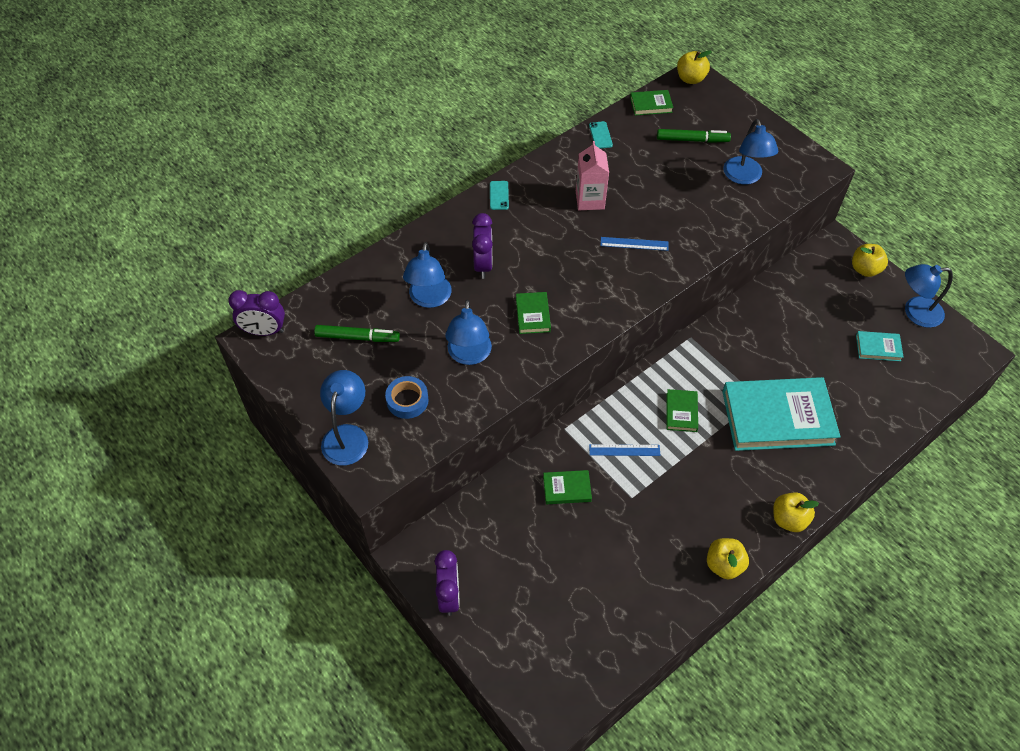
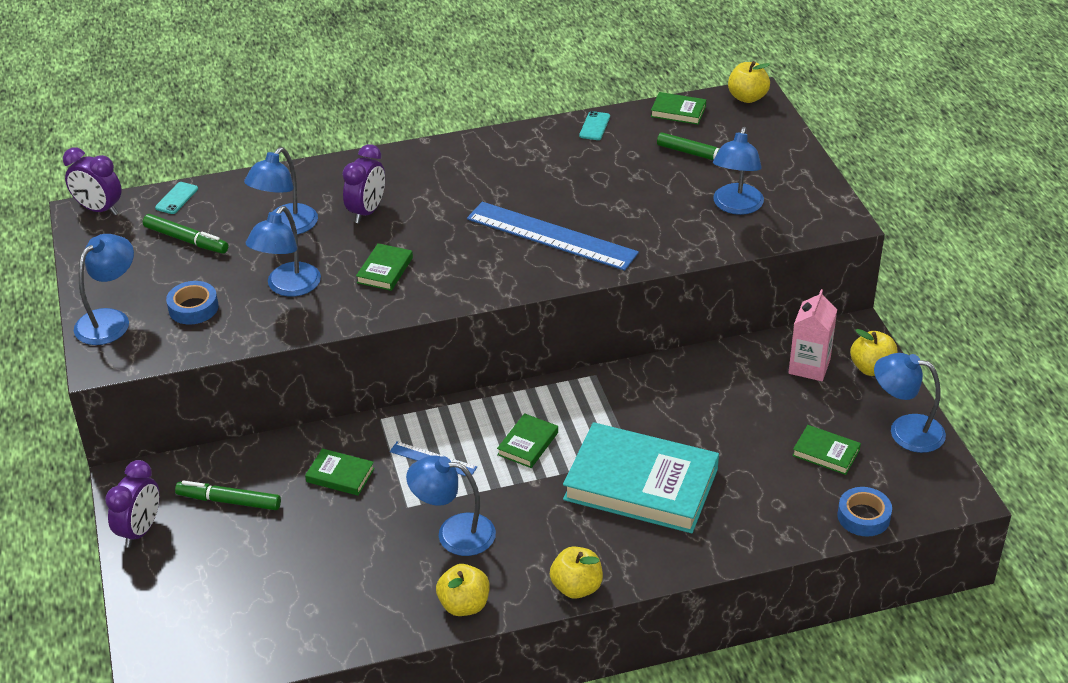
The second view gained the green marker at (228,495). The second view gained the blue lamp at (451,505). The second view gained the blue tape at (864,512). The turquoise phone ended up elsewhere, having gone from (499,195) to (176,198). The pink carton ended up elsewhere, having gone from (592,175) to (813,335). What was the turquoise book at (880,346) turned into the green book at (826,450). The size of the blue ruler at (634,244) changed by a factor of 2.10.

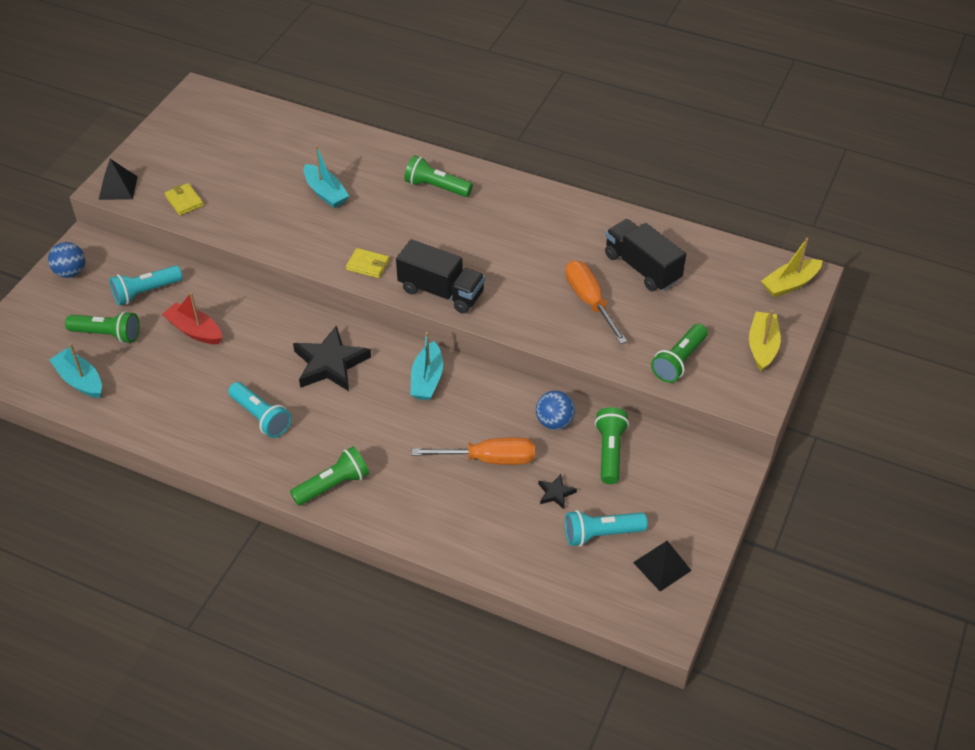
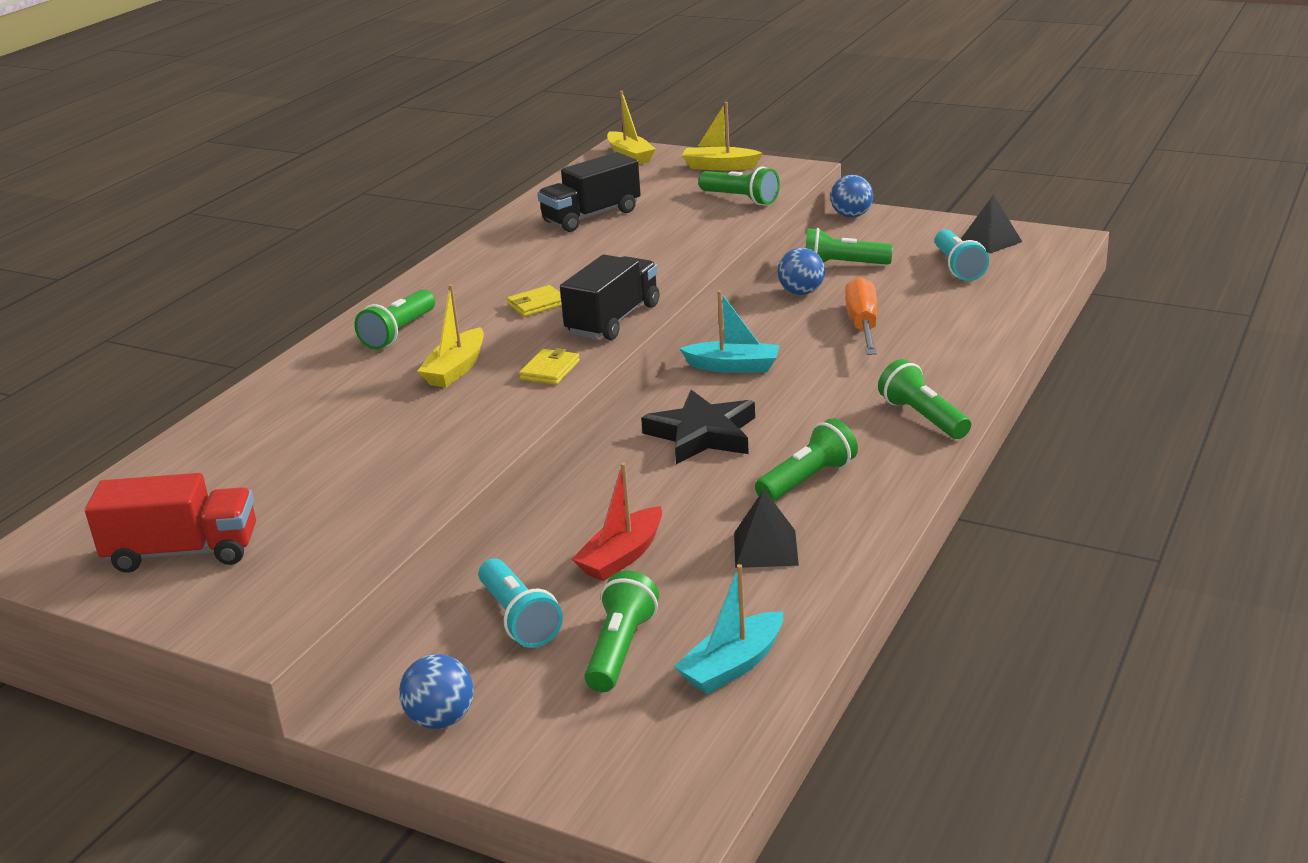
The second view lost the turquoise boat at (326,176). The second view lost the black star at (557,491). The second view lost the orange screwdriver at (596,302). The second view gained the red truck at (170,523). The second view gained the yellow boat at (450,335). The second view gained the blue ball at (851,196). The black pyramid ended up elsewhere, having gone from (118,179) to (766,528). The yellow wallet ended up elsewhere, having gone from (184,199) to (534,301). What was the turquoise flashlight at (260,410) turned into the green flashlight at (806,460).

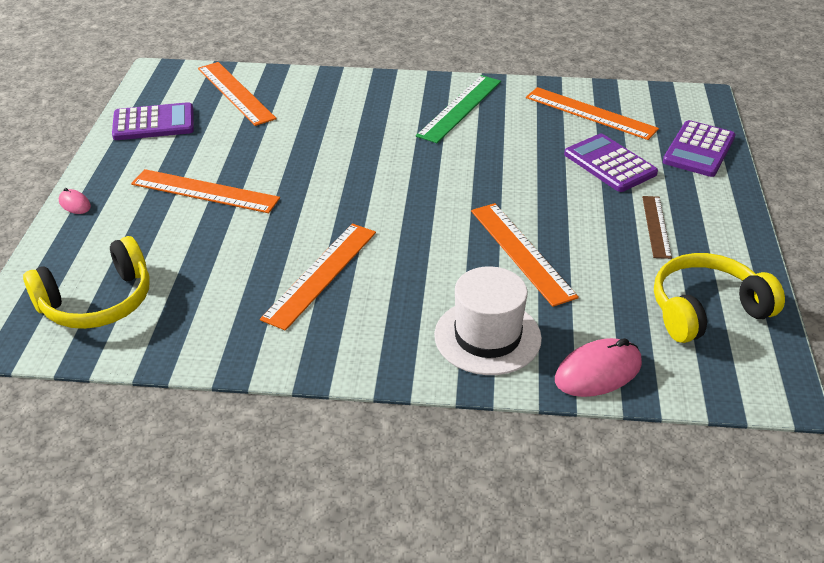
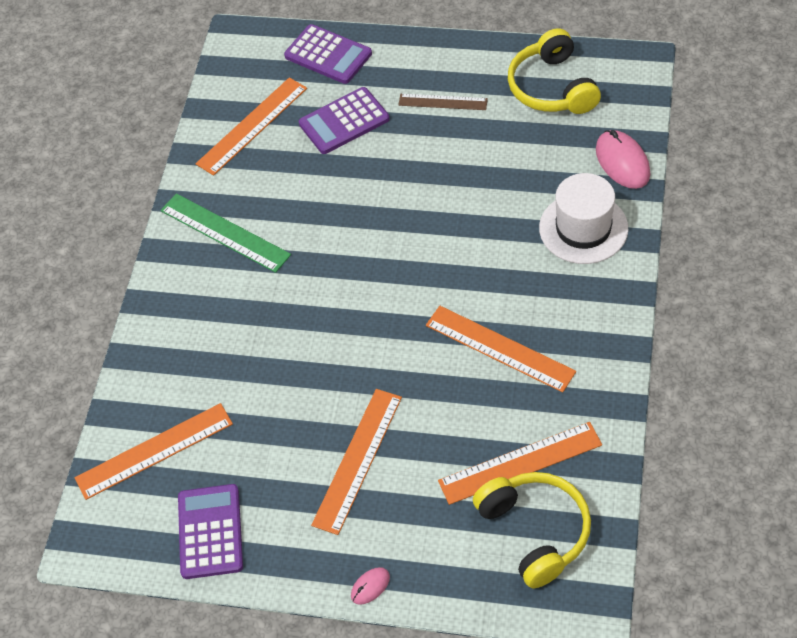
The orange ruler ended up elsewhere, having gone from (525,255) to (520,463).

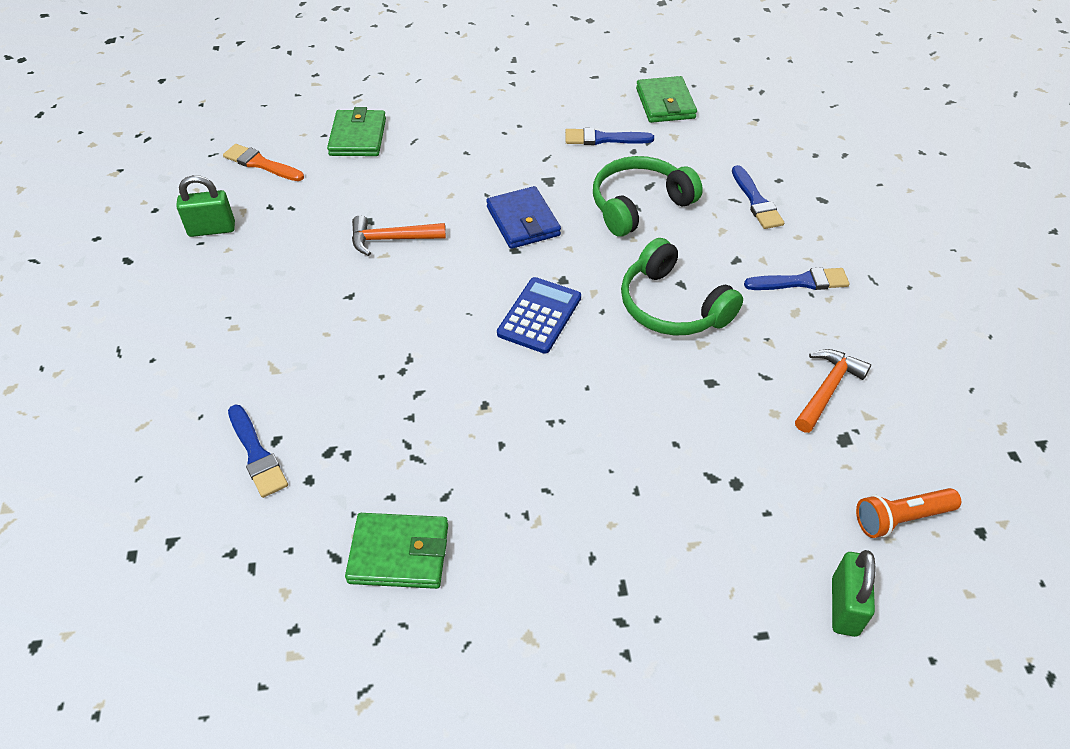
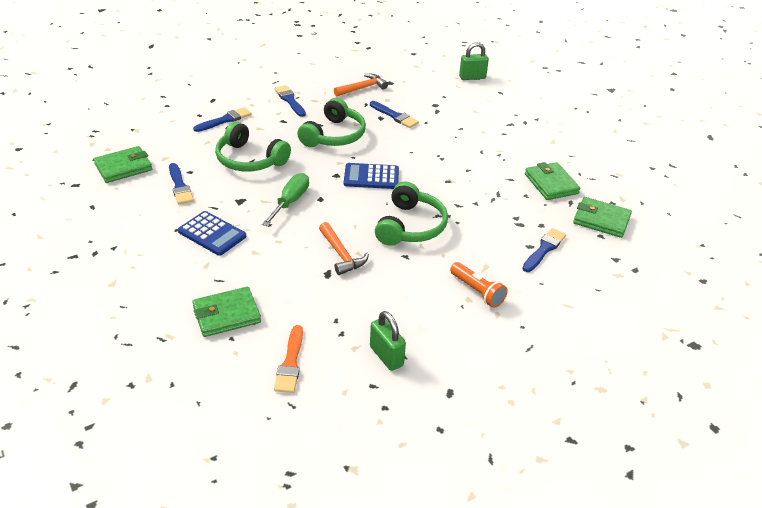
The second view gained the blue calculator at (212,233). The second view gained the blue brush at (394,114). The second view gained the green headphones at (411,213). The second view gained the green wallet at (602,217). The orange flashlight ended up elsewhere, having gone from (908,513) to (479,285). Where the blue wallet stood at (523,217), the green screwdriver came to stand at (285,199). The orange hammer at (833,391) ended up facing another way, 135 degrees clockwise from before.

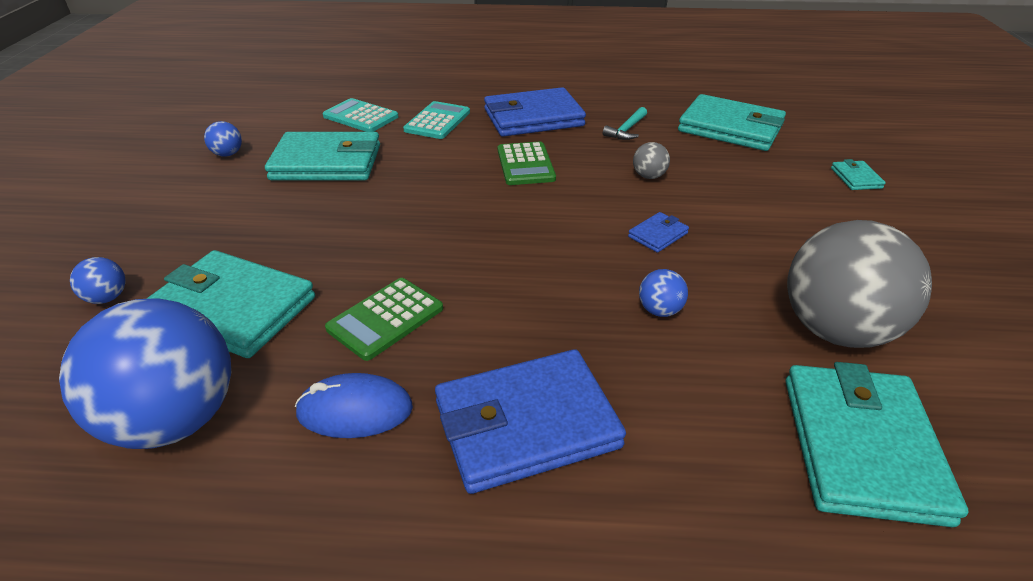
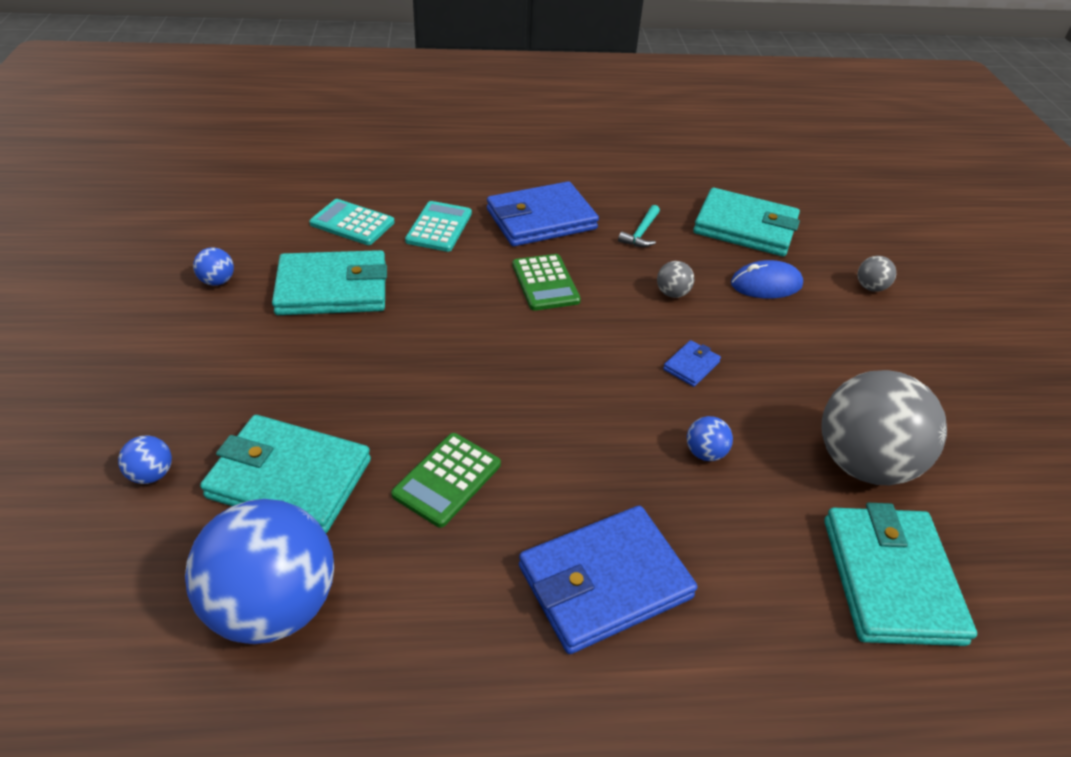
The blue mouse ended up elsewhere, having gone from (354,405) to (767,279). Where the turquoise wallet stood at (858,174), the grey ball came to stand at (877,274).

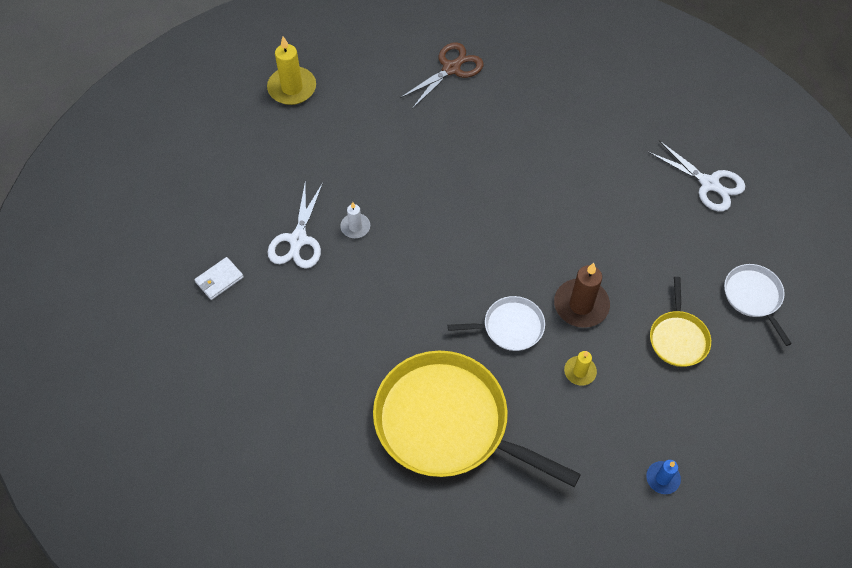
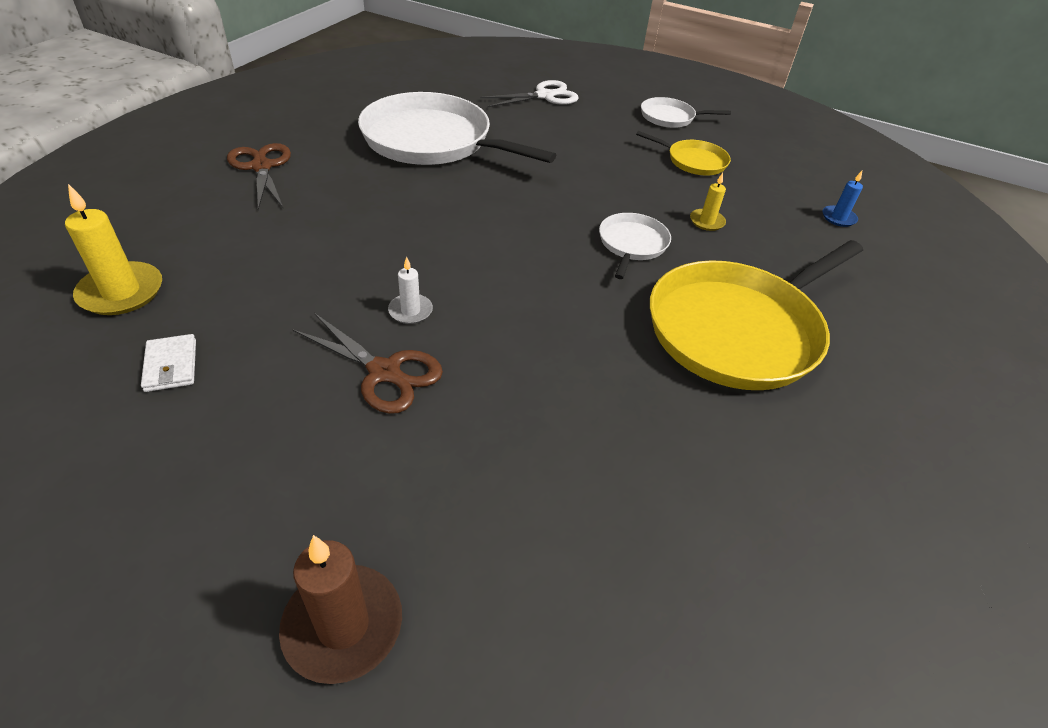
The second view gained the white pan at (457,128). The white wallet ended up elsewhere, having gone from (219,278) to (168,363). The brown candle ended up elsewhere, having gone from (582,295) to (340,609). What was the white scissors at (295,225) turned into the brown scissors at (367,363).

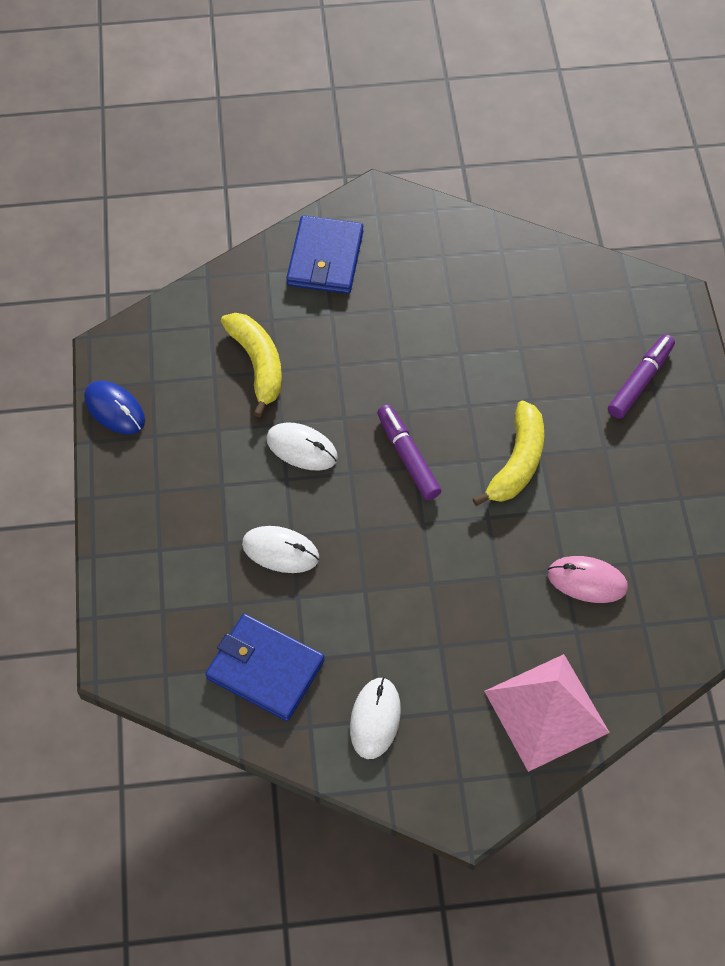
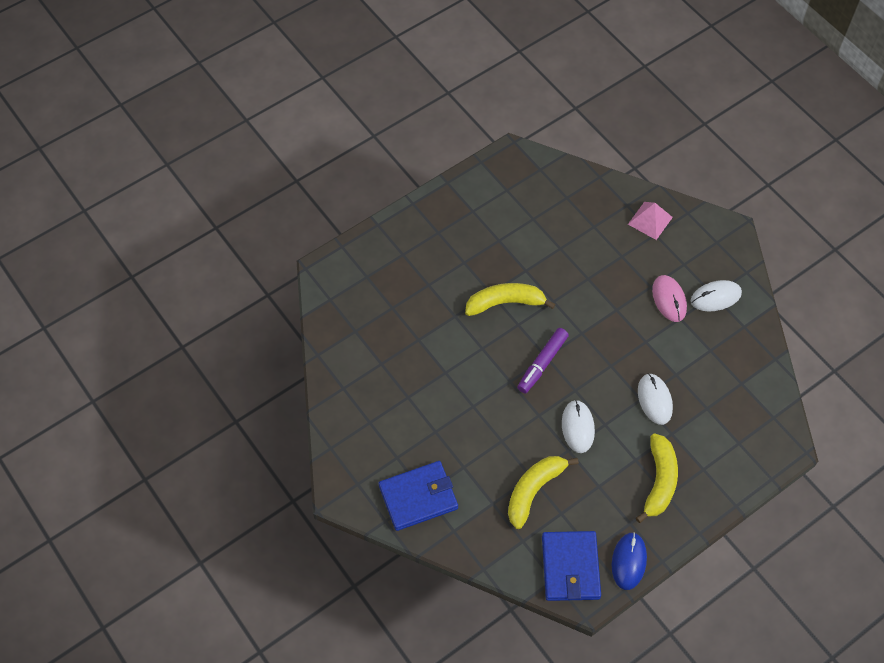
The second view lost the purple marker at (641,376). The second view gained the yellow banana at (657,478). The blue wallet ended up elsewhere, having gone from (265,667) to (571,566). The pink mouse ended up elsewhere, having gone from (588,579) to (669,298). The size of the pink pyramid at (547,713) changed by a factor of 0.58.

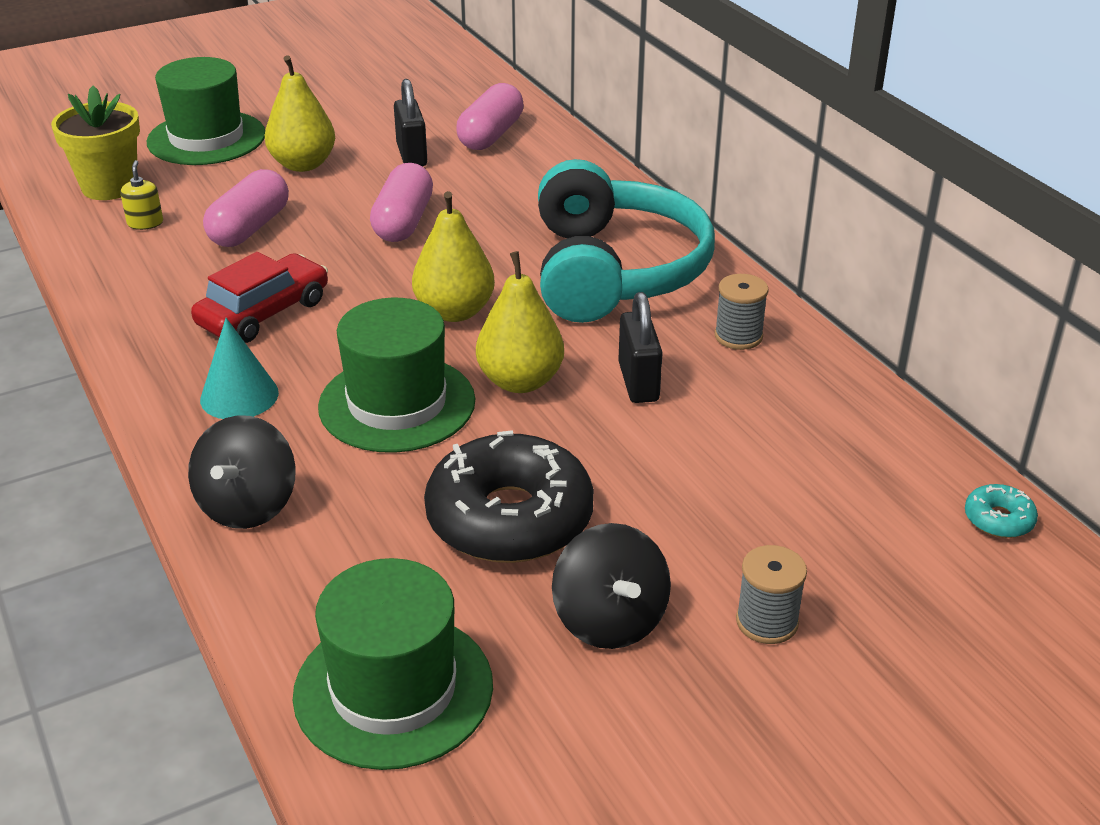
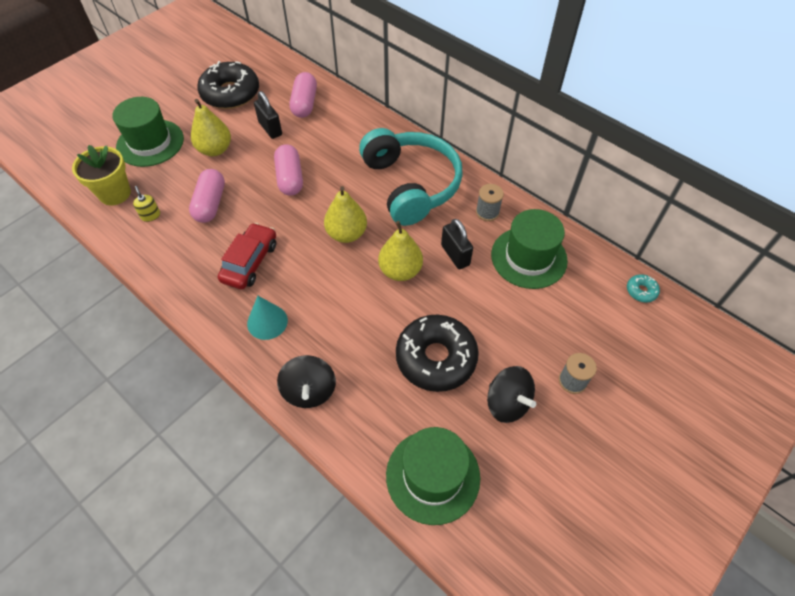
The second view gained the black donut at (228,85). The green hat ended up elsewhere, having gone from (396,375) to (529,249).

